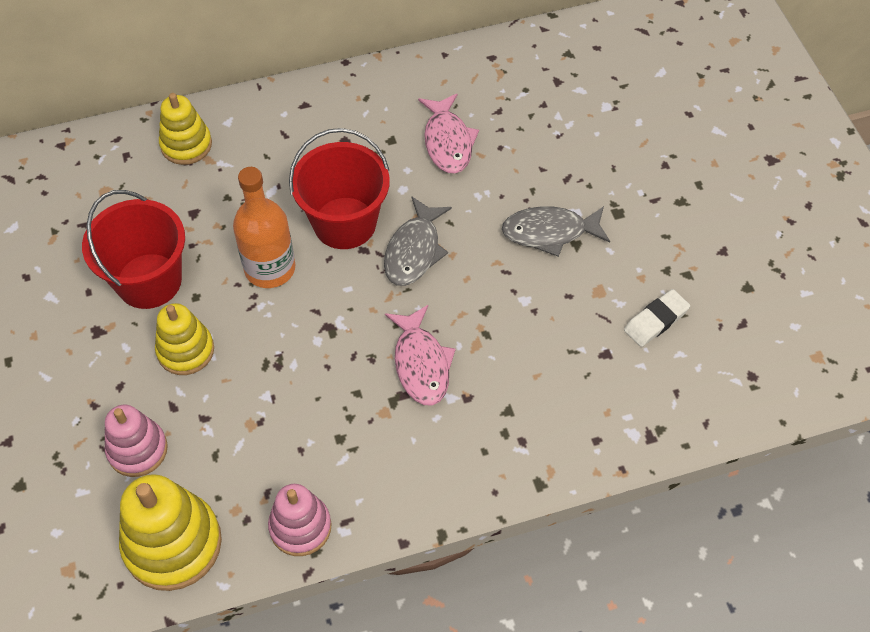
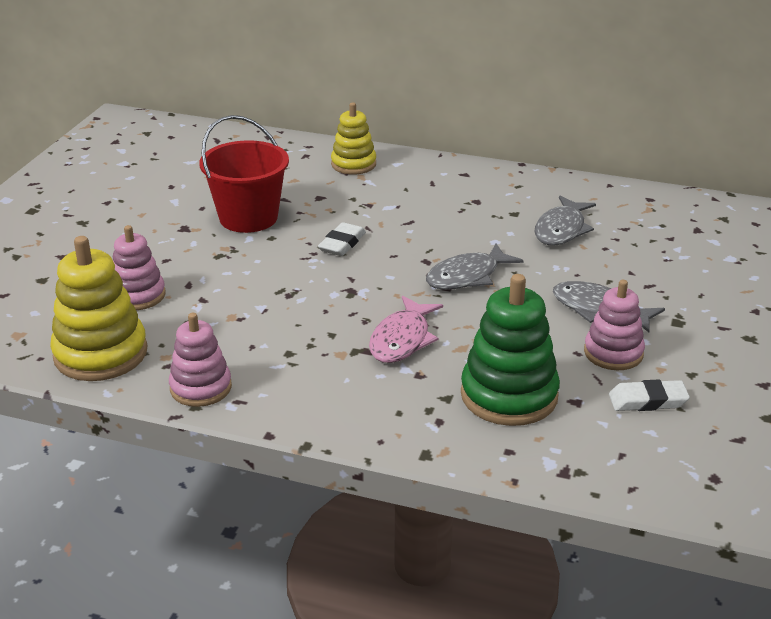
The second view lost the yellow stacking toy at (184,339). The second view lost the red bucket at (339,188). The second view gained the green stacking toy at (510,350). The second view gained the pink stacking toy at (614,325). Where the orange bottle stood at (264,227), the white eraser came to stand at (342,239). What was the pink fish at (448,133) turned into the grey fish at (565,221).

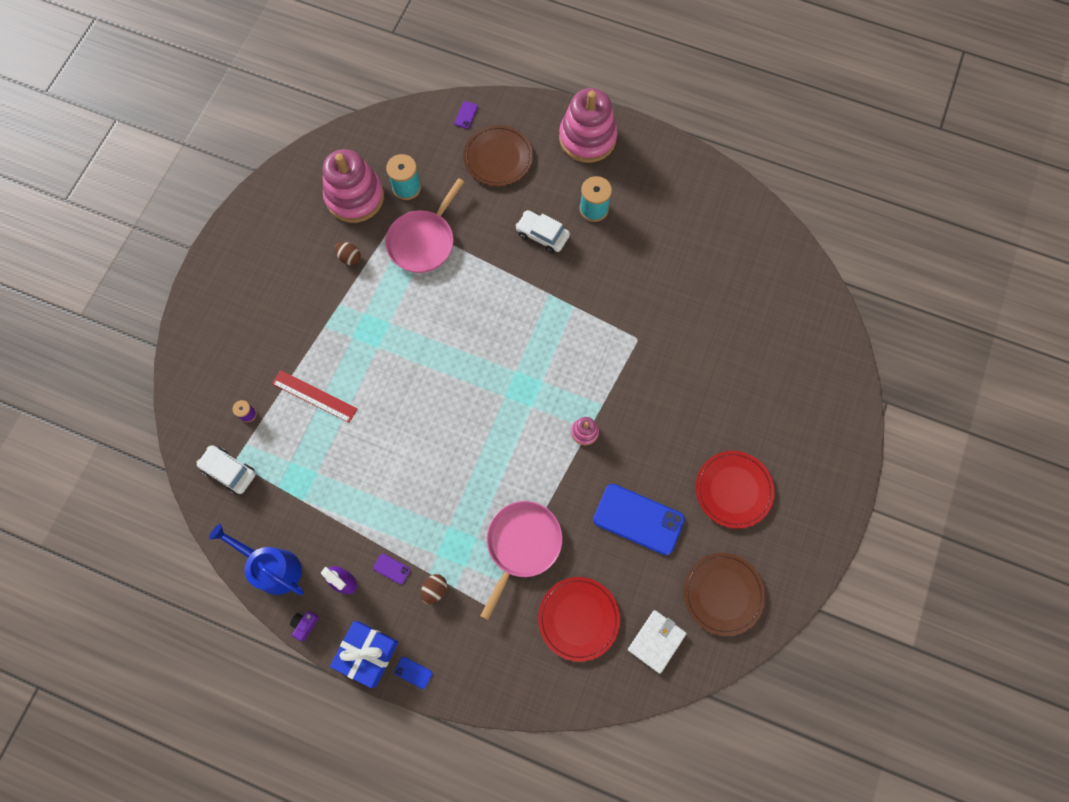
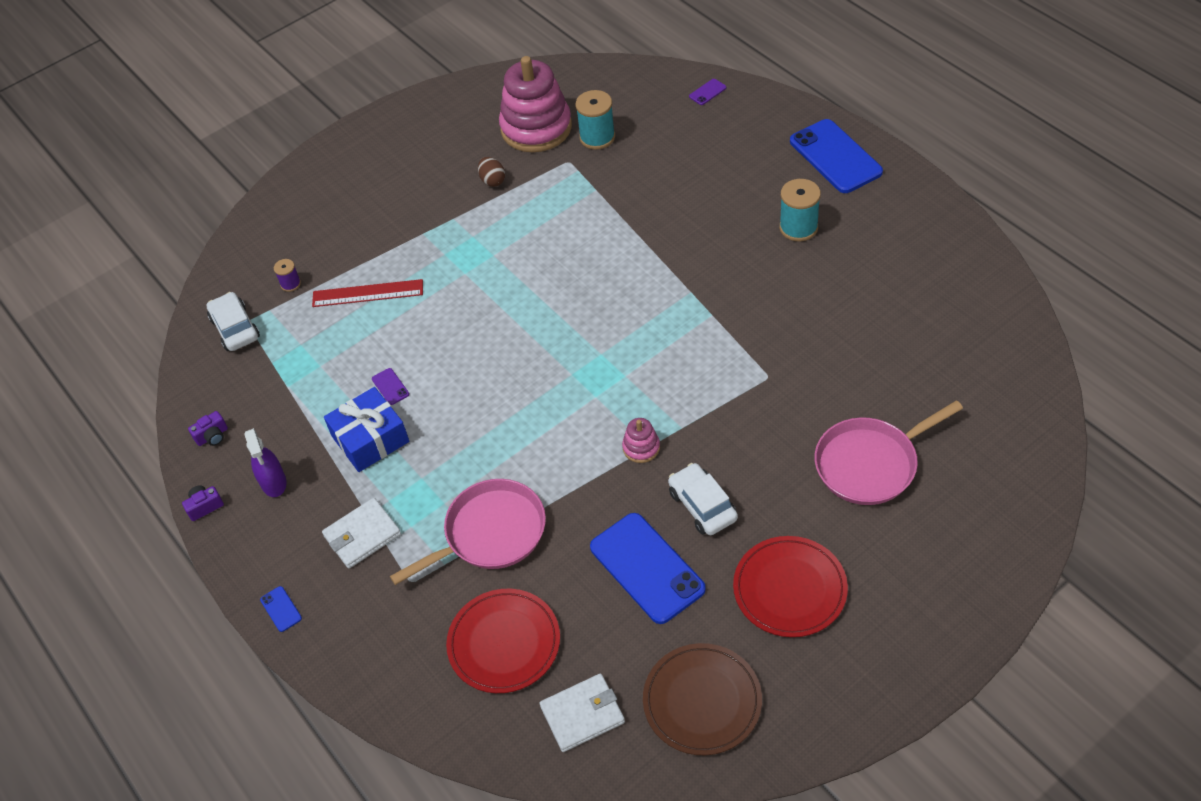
The second view lost the brown plate at (498,155). The blue gift ended up elsewhere, having gone from (364,654) to (366,429). The purple phone ended up elsewhere, having gone from (391,568) to (390,386). The pink pan ended up elsewhere, having gone from (424,225) to (889,452). The white car ended up elsewhere, having gone from (542,231) to (703,499). Where the blue watering can stood at (256,559), the purple camera came to stand at (208,428). Where the brown egg stood at (434,589), the white wallet came to stand at (361,533). Where the pink stacking toy stood at (588,125), the blue phone came to stand at (836,156). The red ruler at (314,396) ended up facing another way, 60 degrees counterclockwise from before.

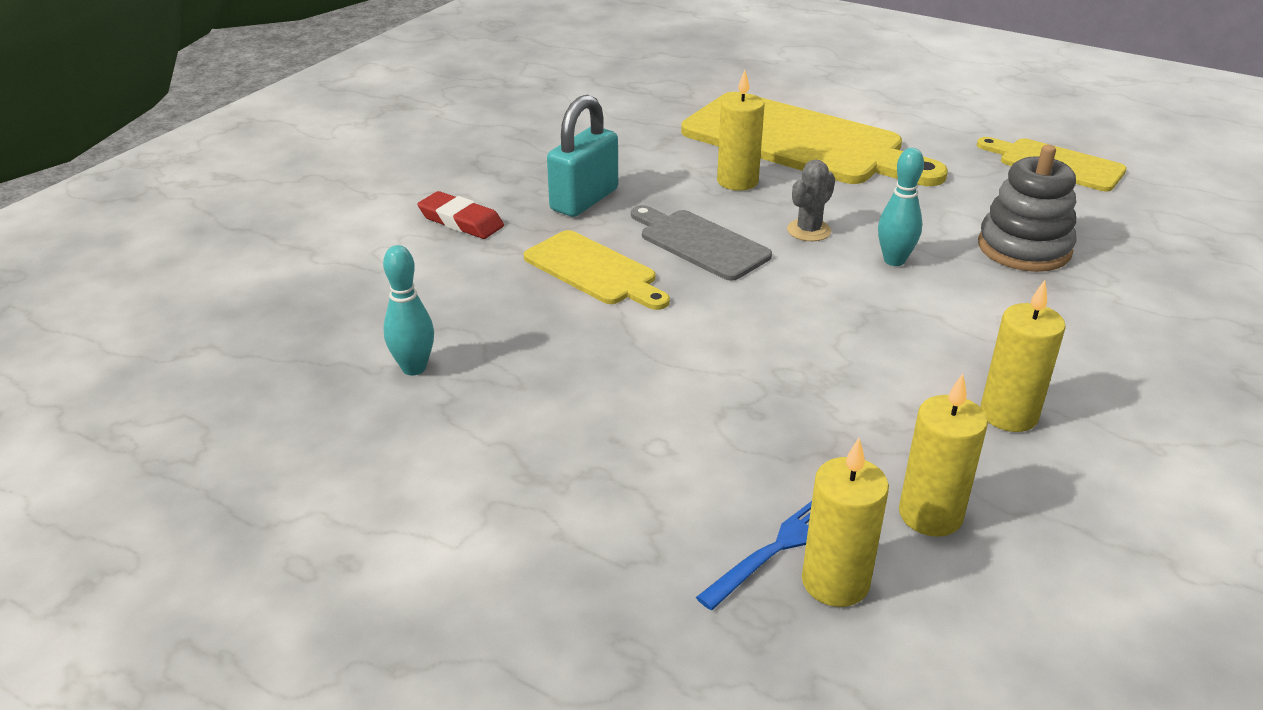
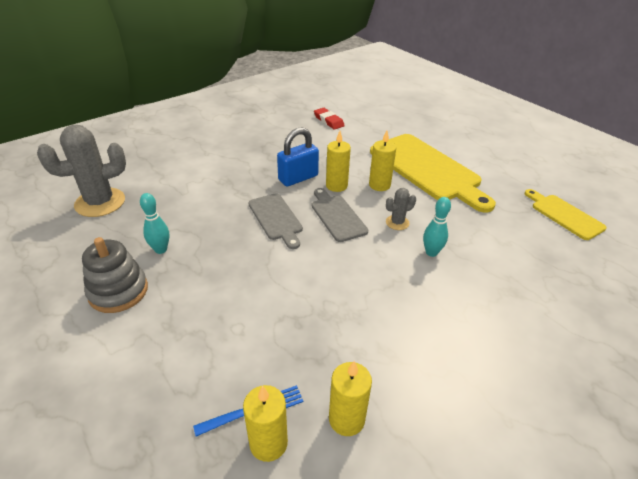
The second view gained the grey cactus at (81,171). The red eraser ended up elsewhere, having gone from (460,215) to (329,119). The grey stacking toy ended up elsewhere, having gone from (1027,208) to (115,275). The yellow candle ended up elsewhere, having gone from (1023,356) to (338,161). What was the yellow cutting board at (597,270) turned into the grey cutting board at (275,221). What was the turquoise padlock at (582,156) turned into the blue padlock at (298,156).

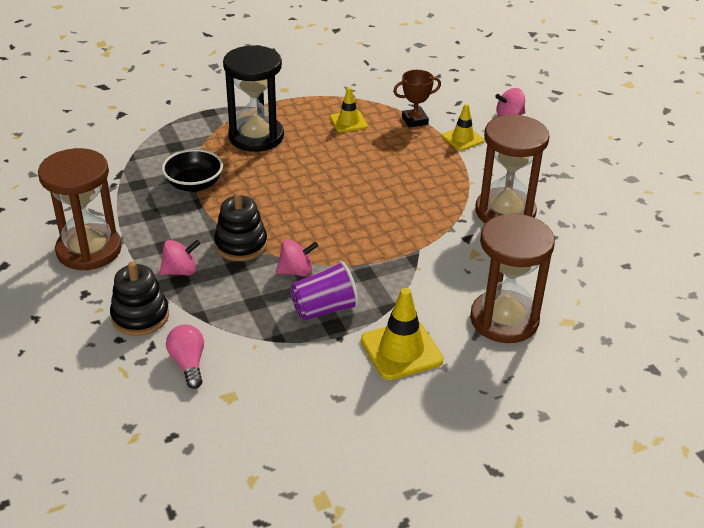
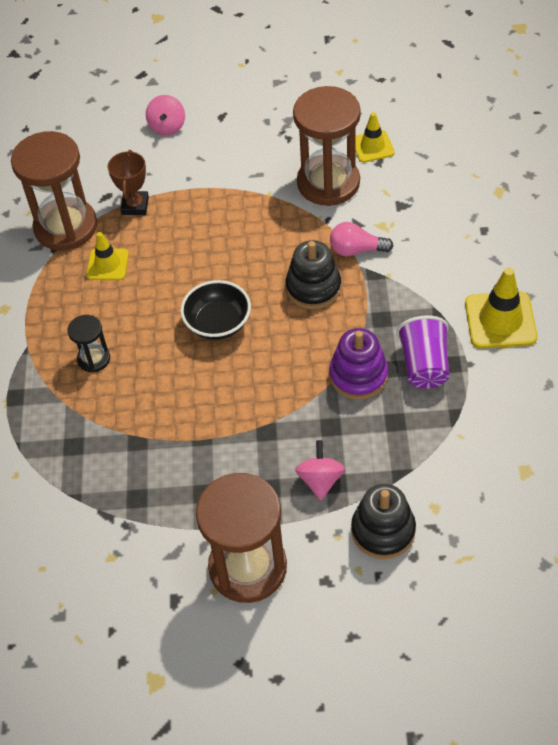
The black bowl ended up elsewhere, having gone from (192,170) to (215,310). The pink light bulb ended up elsewhere, having gone from (185,356) to (361,239). The black stacking toy ended up elsewhere, having gone from (240,226) to (313,274). The yellow traffic cone ended up elsewhere, having gone from (463,127) to (375,137). The brown hourglass ended up elsewhere, having gone from (512,278) to (54,191). Where the pink spinning top stood at (297,258), the purple stacking toy came to stand at (358,364). The size of the black hourglass at (253,98) changed by a factor of 0.48.

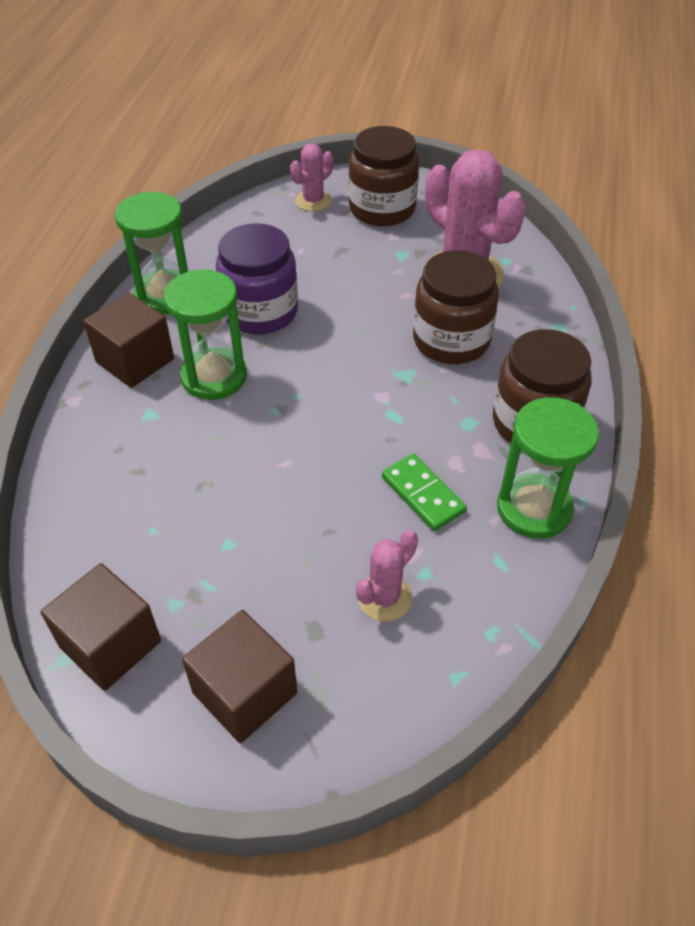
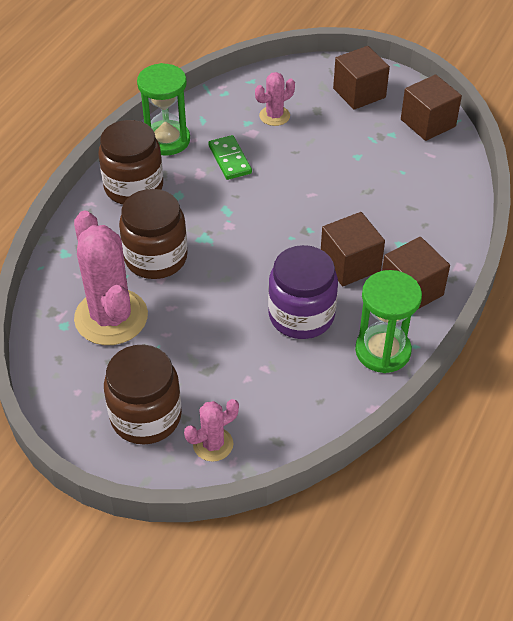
Where the green hourglass stood at (205,334), the brown cube came to stand at (353,249).

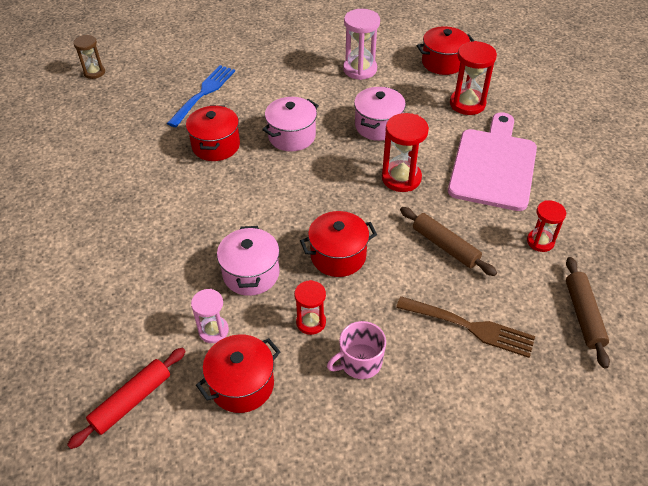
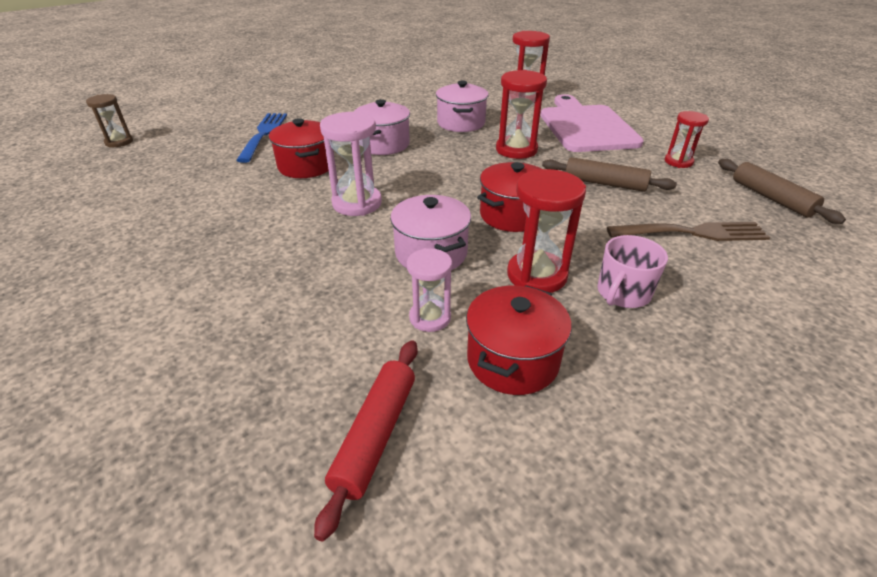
The second view lost the red pot at (445,50). The pink hourglass ended up elsewhere, having gone from (361,44) to (351,164). The size of the red hourglass at (310,307) changed by a factor of 1.58.

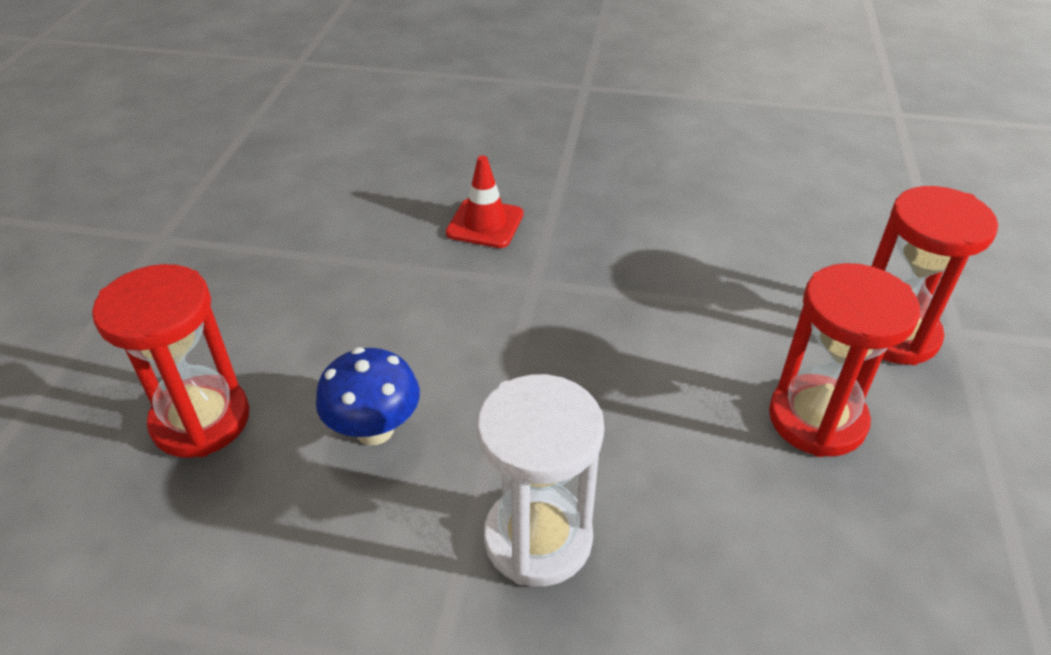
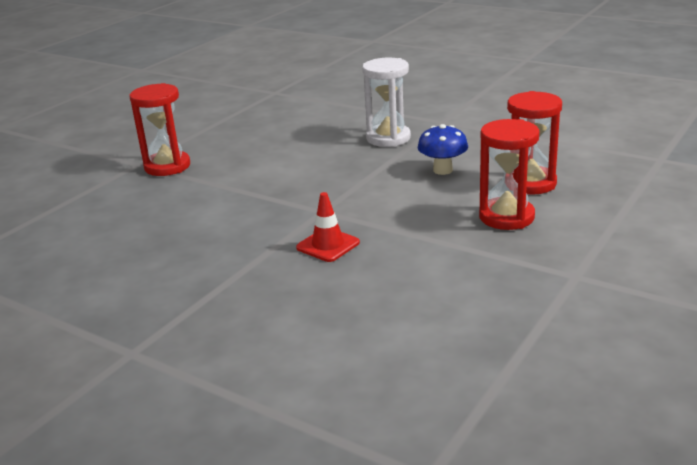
The red hourglass ended up elsewhere, having gone from (844,360) to (509,174).

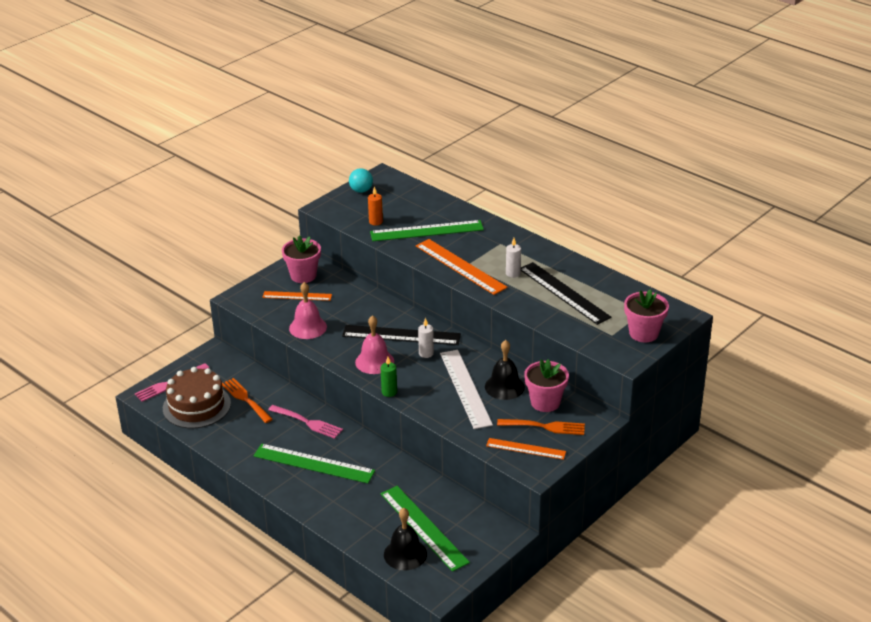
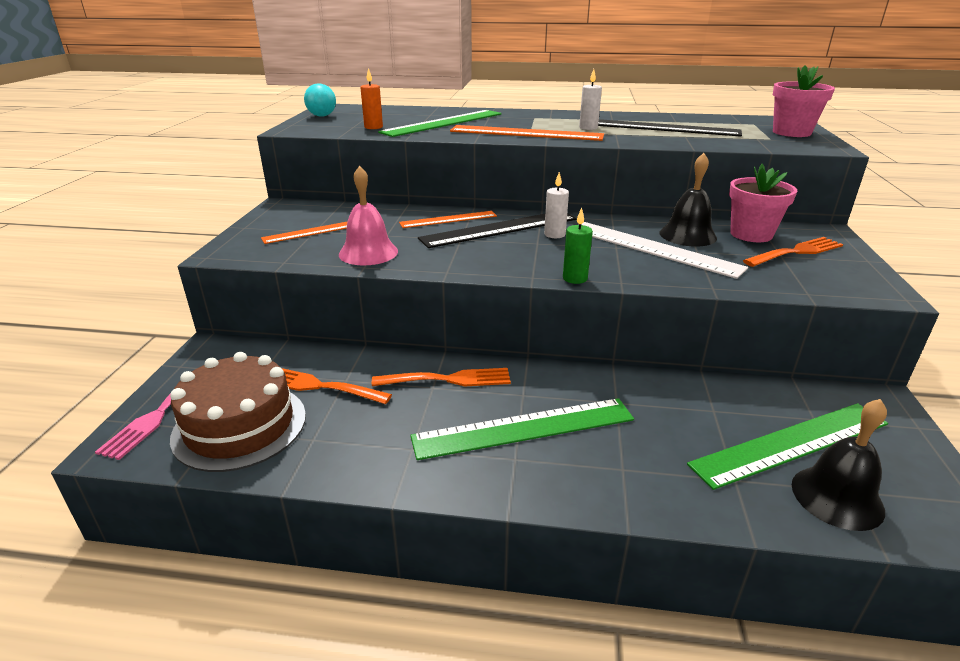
The second view lost the pink flower pot at (301,259). The second view lost the pink bell at (374,344). The orange ruler ended up elsewhere, having gone from (526,449) to (448,219). What was the pink fork at (305,422) turned into the orange fork at (441,377). The green ruler at (425,529) ended up facing another way, 45 degrees counterclockwise from before.

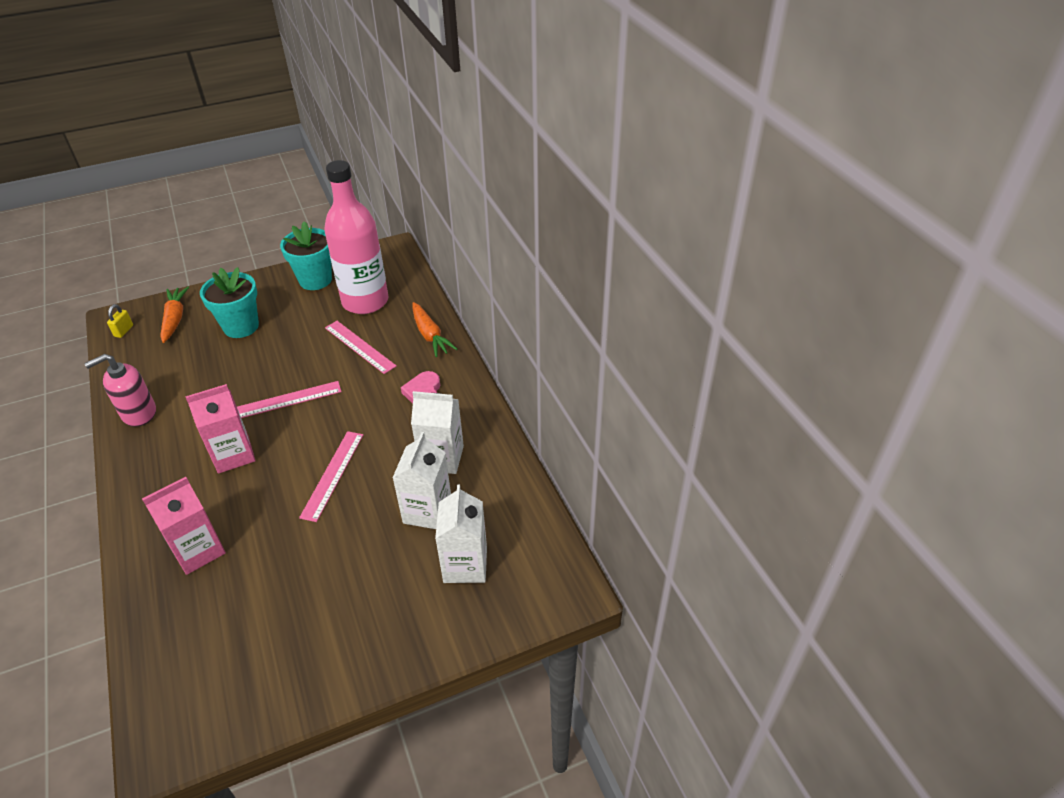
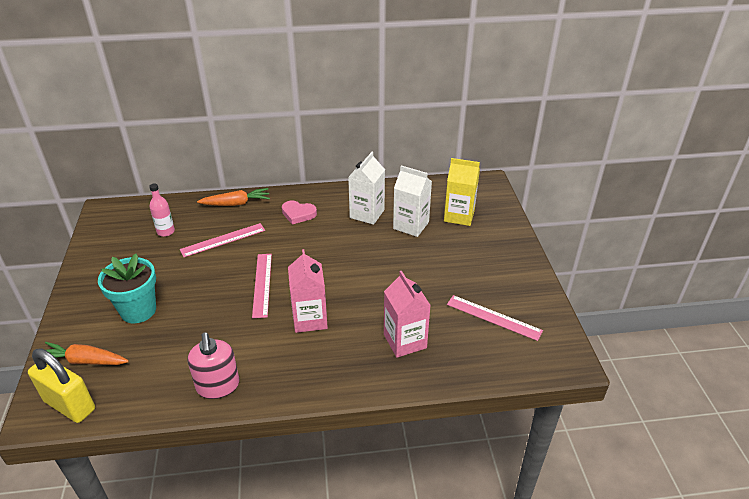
The second view lost the turquoise flower pot at (306,255). The pink ruler ended up elsewhere, having gone from (331,476) to (495,318). What was the white carton at (461,534) turned into the yellow carton at (462,192). The size of the yellow padlock at (120,321) changed by a factor of 2.19. The size of the pink bottle at (356,237) changed by a factor of 0.42.

